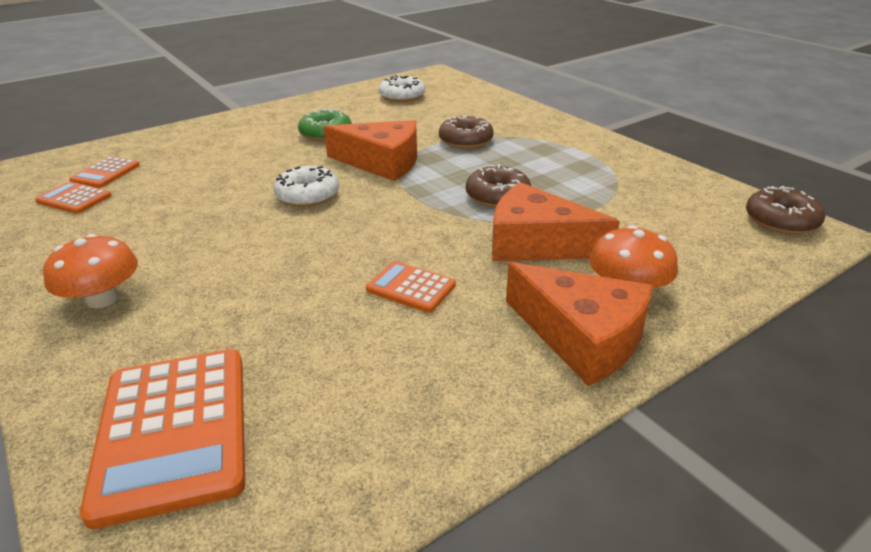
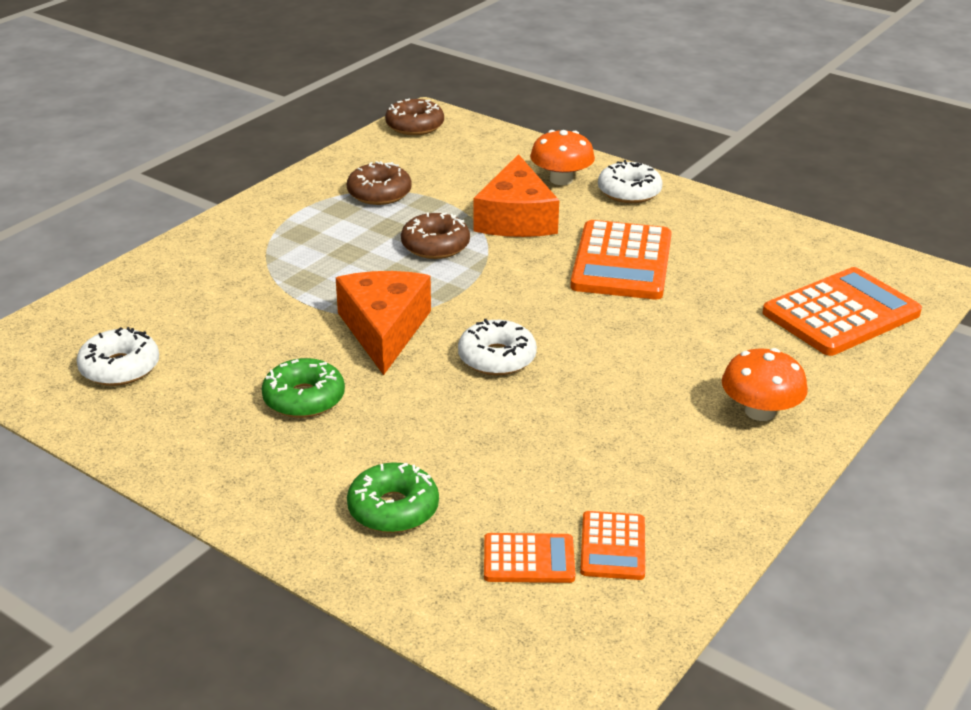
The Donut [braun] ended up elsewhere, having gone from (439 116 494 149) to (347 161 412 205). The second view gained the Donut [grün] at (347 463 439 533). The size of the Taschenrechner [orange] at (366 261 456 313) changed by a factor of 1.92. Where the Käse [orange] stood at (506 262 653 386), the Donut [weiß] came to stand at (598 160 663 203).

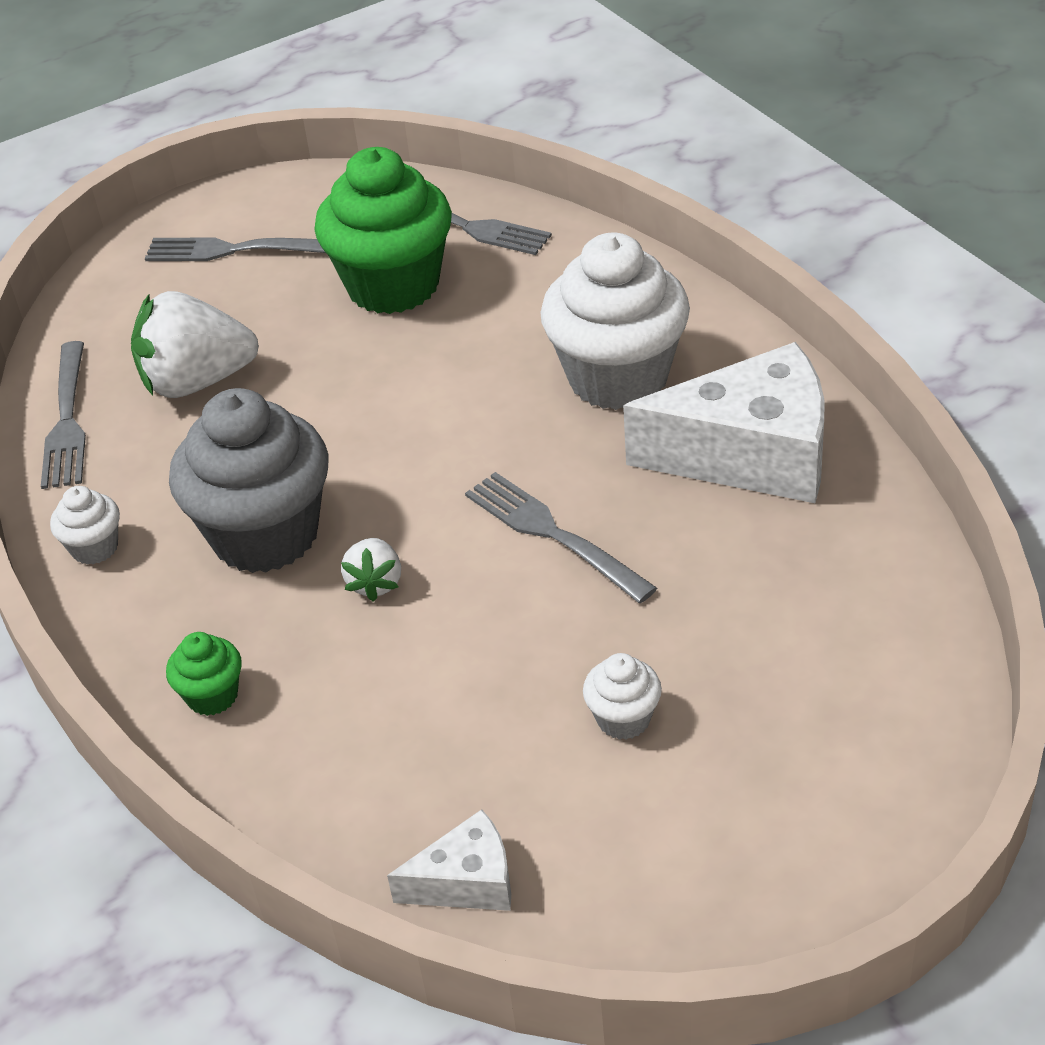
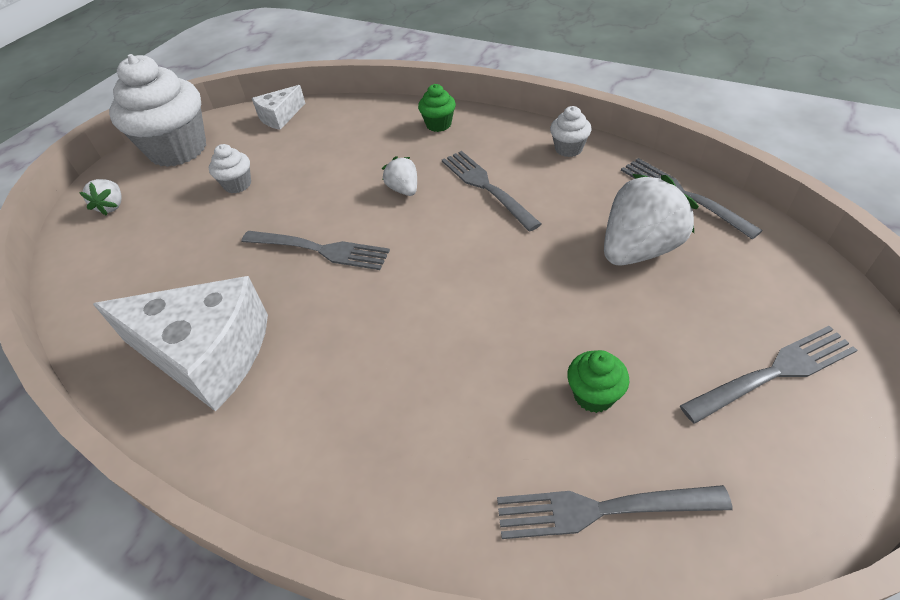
The second view gained the Erdbeere [weiß] at (79 179 122 216). The Käse [weiß] at (623 342 825 503) ended up facing another way, 135 degrees counterclockwise from before. The Muffin [weiß] ended up elsewhere, having gone from (540 232 690 410) to (109 54 206 167). Where the Muffin [grau] stood at (169 388 329 573), the Gabel [grau] came to stand at (442 151 542 232). The size of the Muffin [grün] at (314 147 452 314) changed by a factor of 0.44.

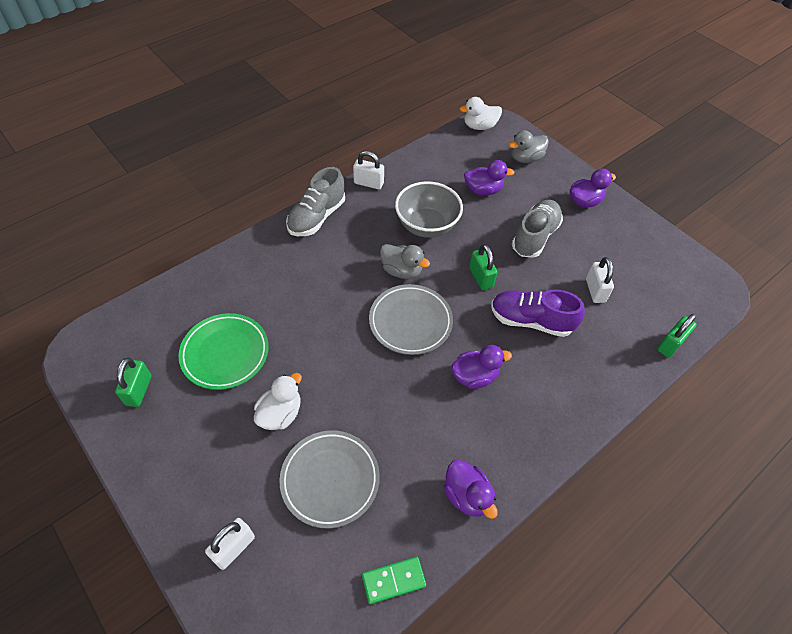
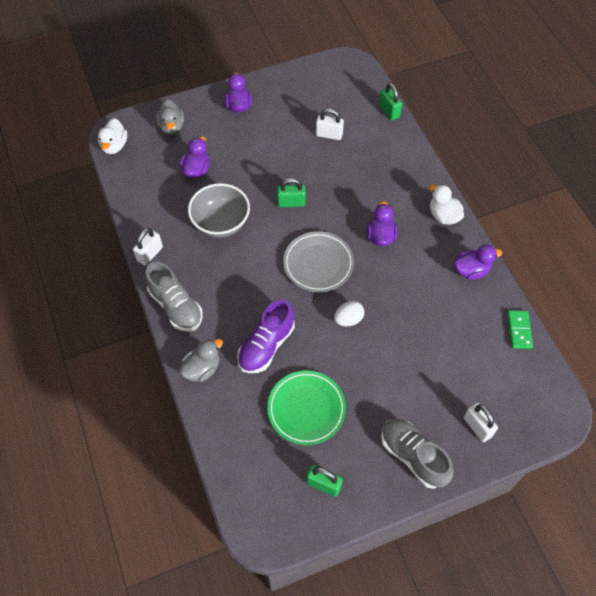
The Ente [grau] ended up elsewhere, having gone from (380 244 430 279) to (179 339 223 382). The Schuh [lila] ended up elsewhere, having gone from (491 290 585 337) to (237 299 295 373). The second view gained the Ei [weiß] at (334 301 365 326). The Schuh [grau] ended up elsewhere, having gone from (512 200 563 258) to (381 419 454 489). The Ente [weiß] ended up elsewhere, having gone from (254 373 302 430) to (429 184 464 225). The second view lost the Teller [grau] at (280 430 380 528).

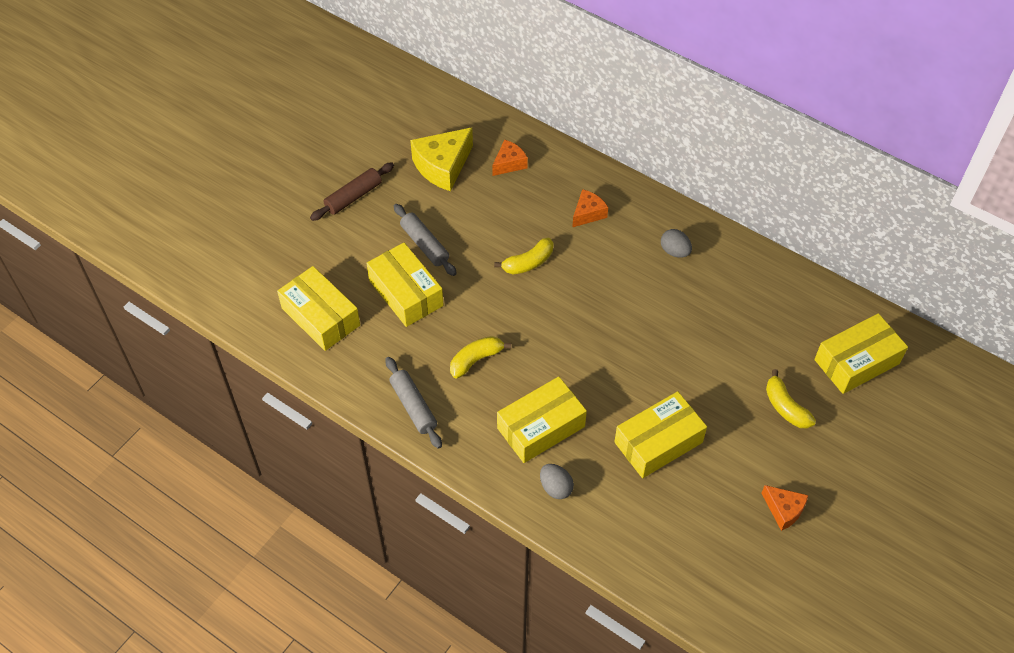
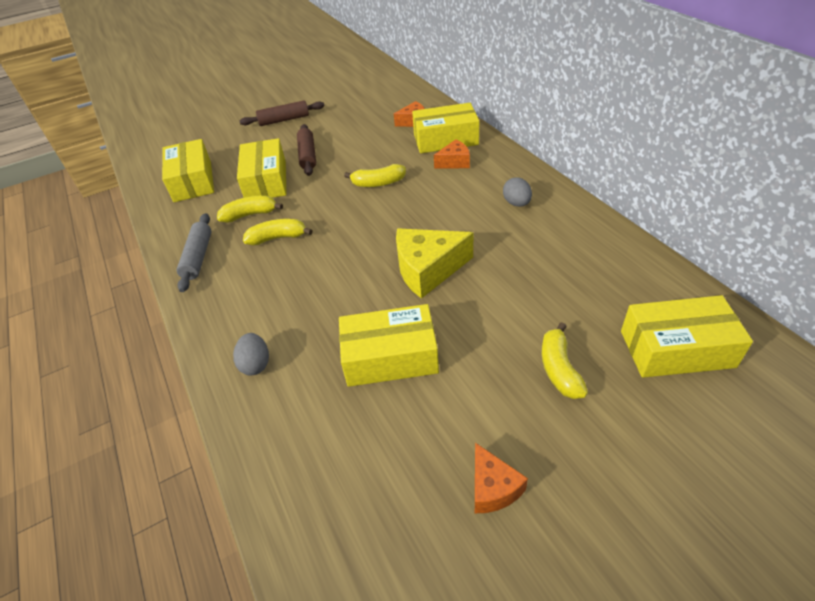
The second view gained the Banane [gelb] at (217 196 283 223). What was the Nudelholz [grau] at (394 204 457 276) turned into the Nudelholz [braun] at (297 124 316 176). The Käse [gelb] ended up elsewhere, having gone from (410 127 473 191) to (396 228 474 299). The Schachtel [gelb] ended up elsewhere, having gone from (497 377 587 463) to (412 103 479 153).

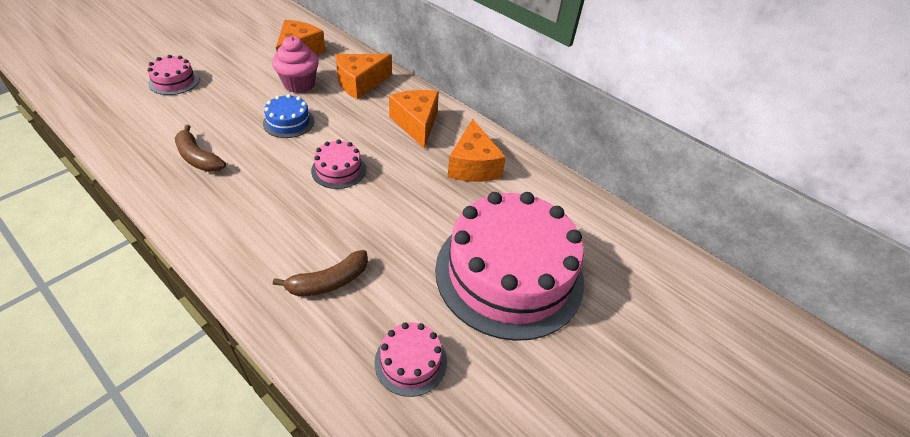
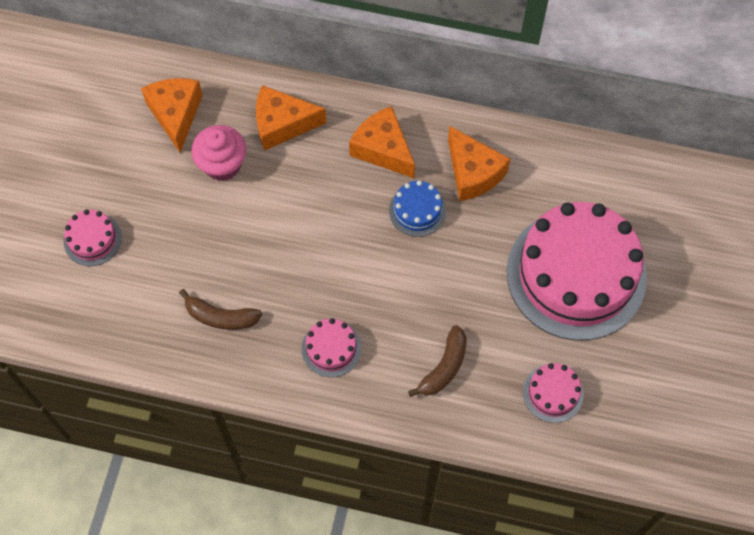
The Käse [orange] at (335 54 392 100) ended up facing another way, 60 degrees clockwise from before. The Kuchen [rosa] ended up elsewhere, having gone from (311 140 366 189) to (302 318 361 377). The Kuchen [blau] ended up elsewhere, having gone from (263 94 314 138) to (389 180 446 237).

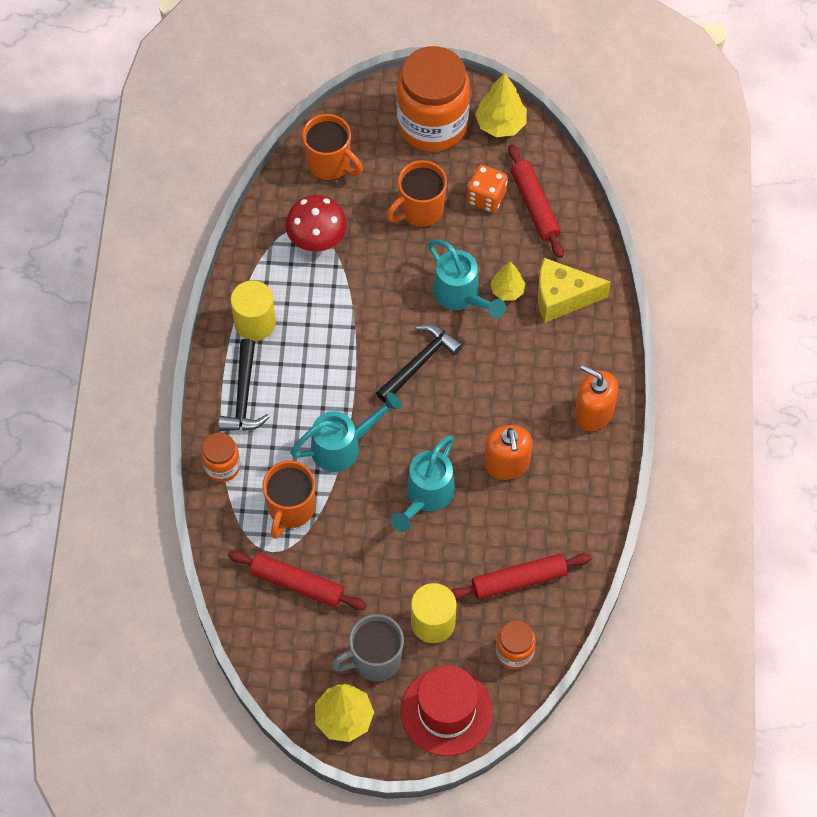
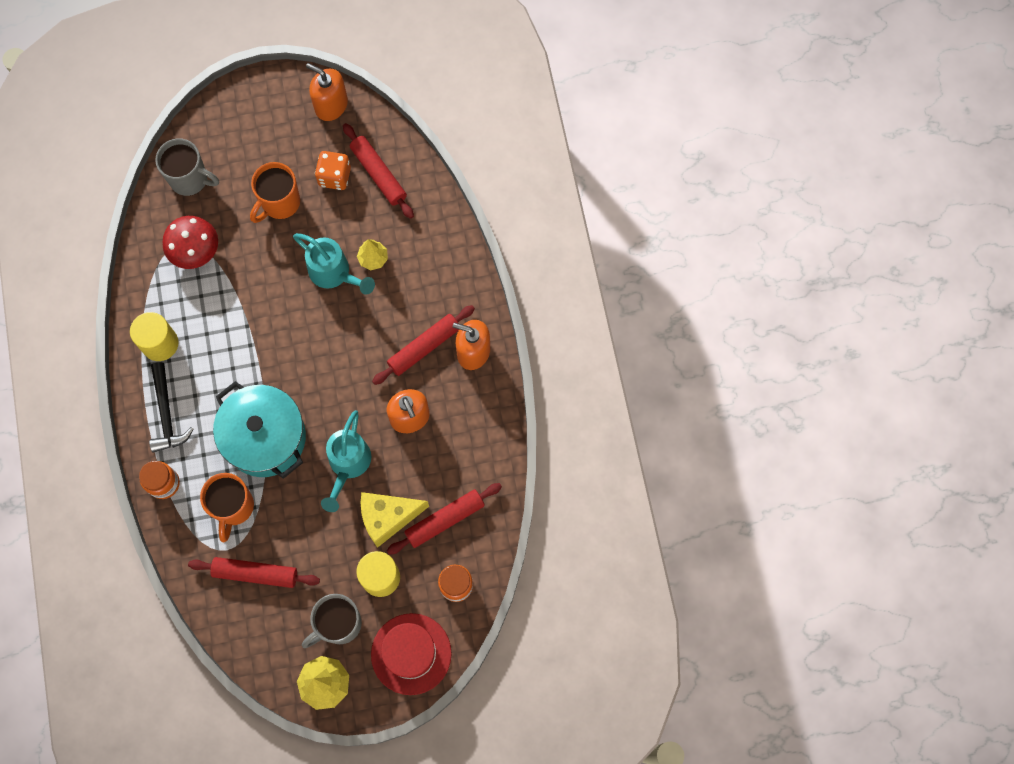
What was the Tasse [orange] at (302 114 363 181) turned into the Tasse [grau] at (155 138 219 196). Where the Gießkanne [türkis] stood at (290 392 402 472), the Kochtopf [türkis] came to stand at (213 381 306 479). Where the Baum [gelb] stood at (475 73 527 137), the Seifenspender [orange] came to stand at (306 63 348 121). The Käse [gelb] ended up elsewhere, having gone from (538 258 611 323) to (361 492 429 548). The second view gained the Nudelholz [rot] at (372 305 475 385). The second view lost the Hammer [schwarz] at (376 324 463 403). The second view lost the Einmachglas [orange] at (397 46 470 152).

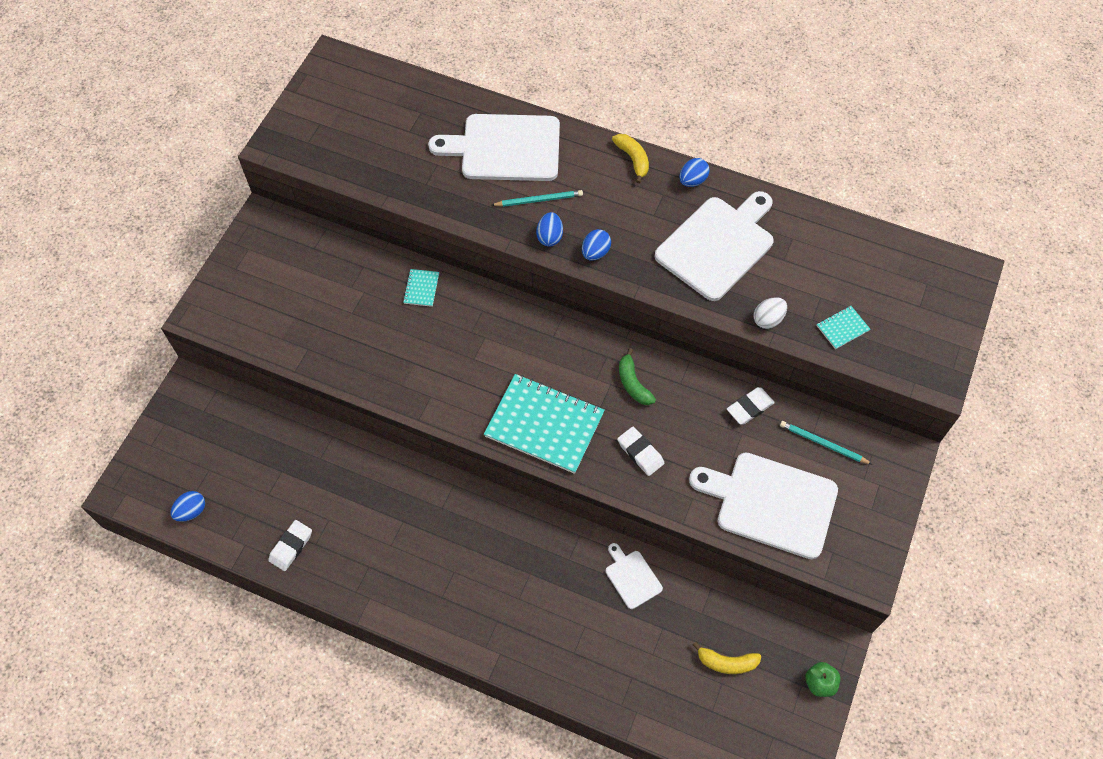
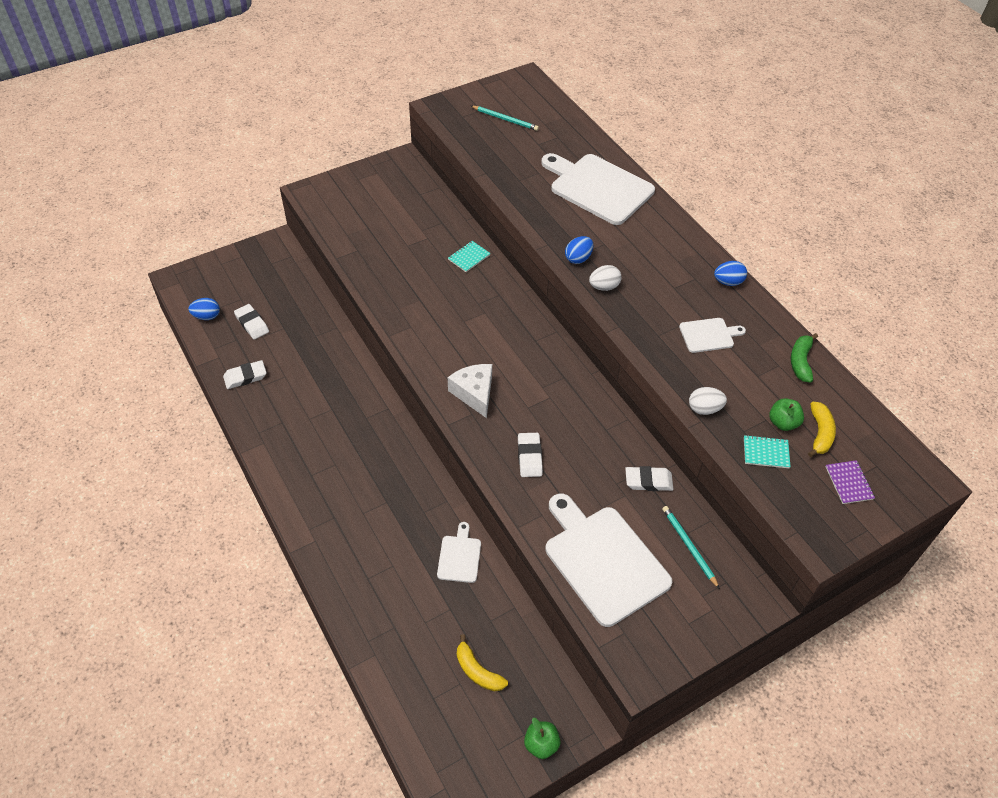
The second view gained the Radiergummi [weiß] at (234 304 269 339). Where the Notizbuch [türkis] stood at (484 374 605 474), the Käse [weiß] came to stand at (448 364 492 418). The Bleistift [türkis] ended up elsewhere, having gone from (492 190 583 207) to (471 106 539 131). What was the Ei [blau] at (582 229 611 261) turned into the Ei [weiß] at (589 265 621 291). The size of the Schneidebrett [weiß] at (655 191 774 301) changed by a factor of 0.48. The second view gained the Apfel [grün] at (769 398 804 431). The Banane [grün] ended up elsewhere, having gone from (619 348 656 405) to (791 333 818 383). The Banane [gelb] ended up elsewhere, having gone from (612 134 649 184) to (808 402 836 457). The second view gained the Notizbuch [lila] at (825 460 875 504).

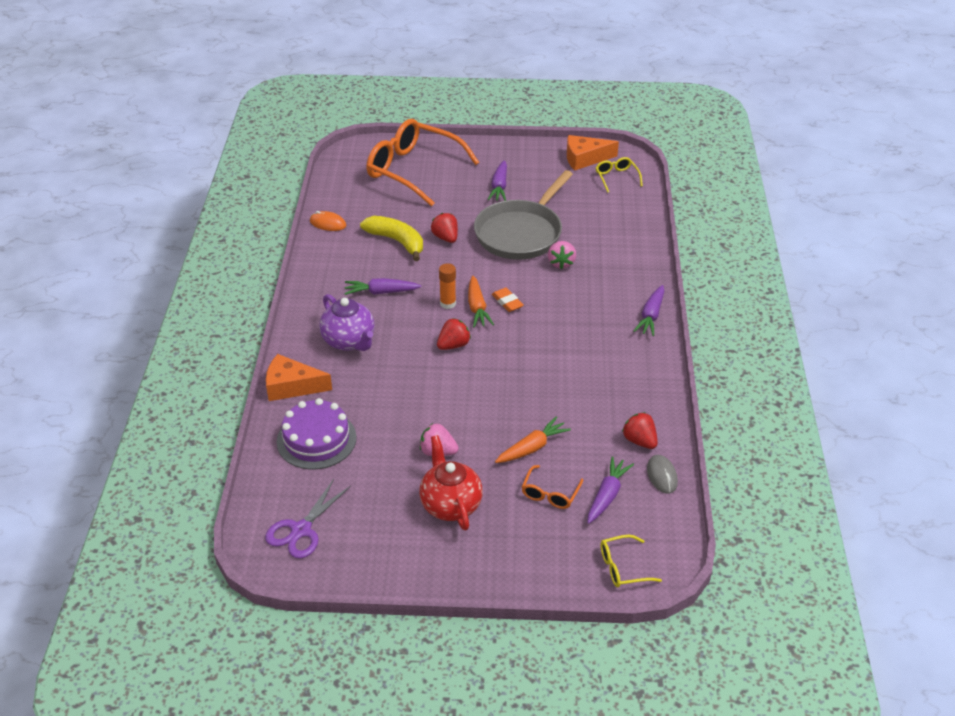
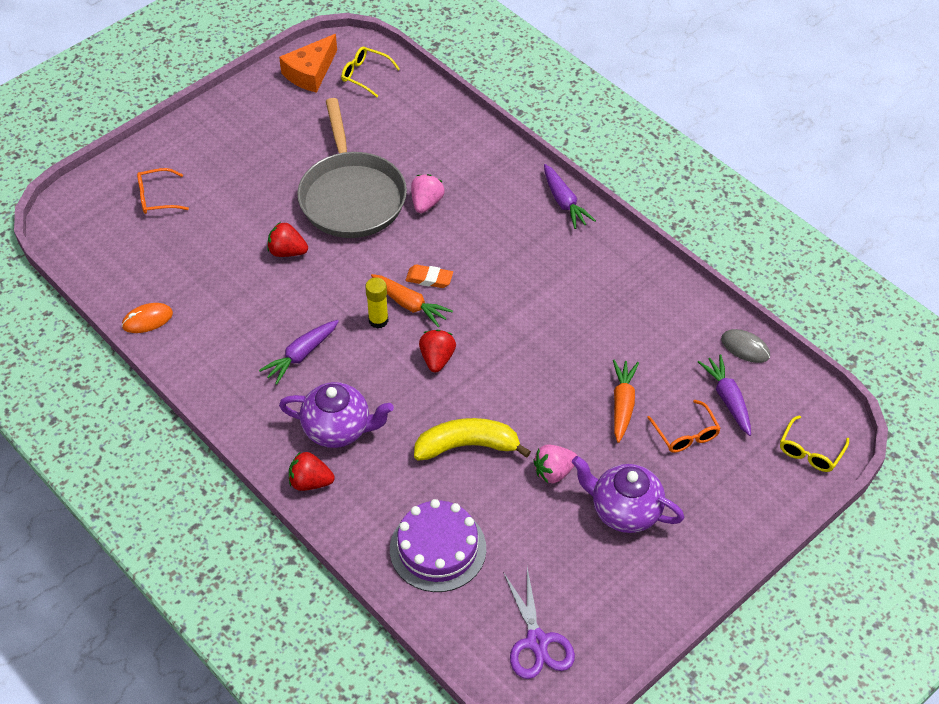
The size of the Brille [orange] at (366 119 479 206) changed by a factor of 0.43. The Erdbeere [rot] ended up elsewhere, having gone from (622 412 658 449) to (289 452 335 491). What was the Klebestift [orange] at (439 263 456 309) turned into the Klebestift [gelb] at (365 278 389 329). The Erdbeere [rosa] at (548 241 576 269) ended up facing another way, 120 degrees counterclockwise from before. The Banane [gelb] ended up elsewhere, having gone from (360 216 423 261) to (414 418 531 461). What was the Teekanne [rot] at (419 435 483 531) turned into the Teekanne [lila] at (572 456 684 533). The second view lost the Käse [orange] at (266 354 332 401). The second view lost the Karotte [lila] at (487 160 507 201).

